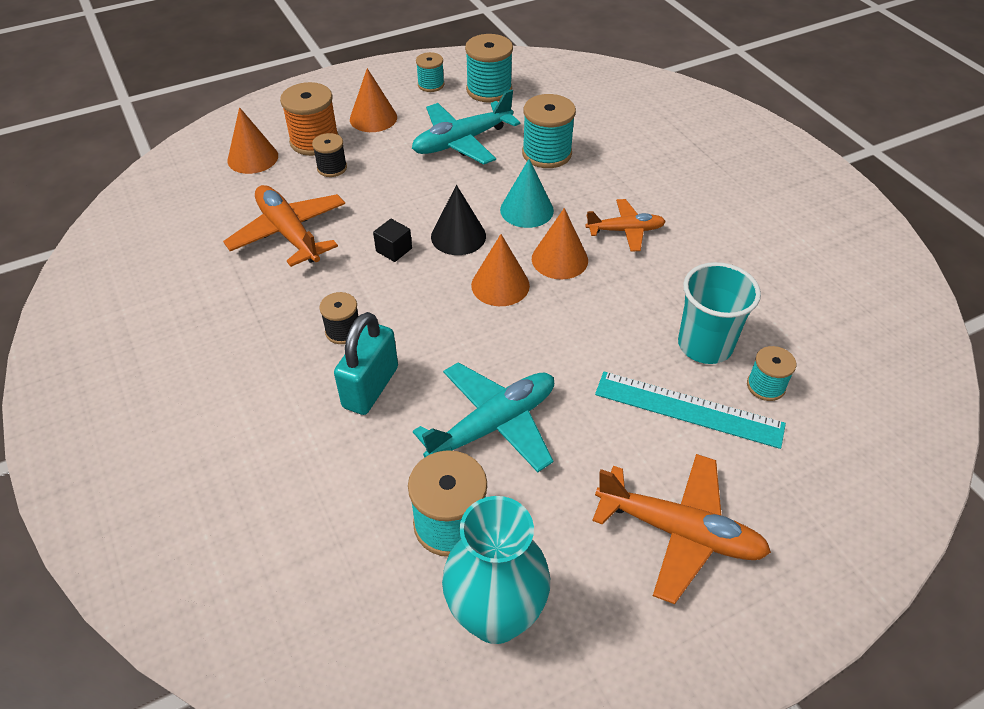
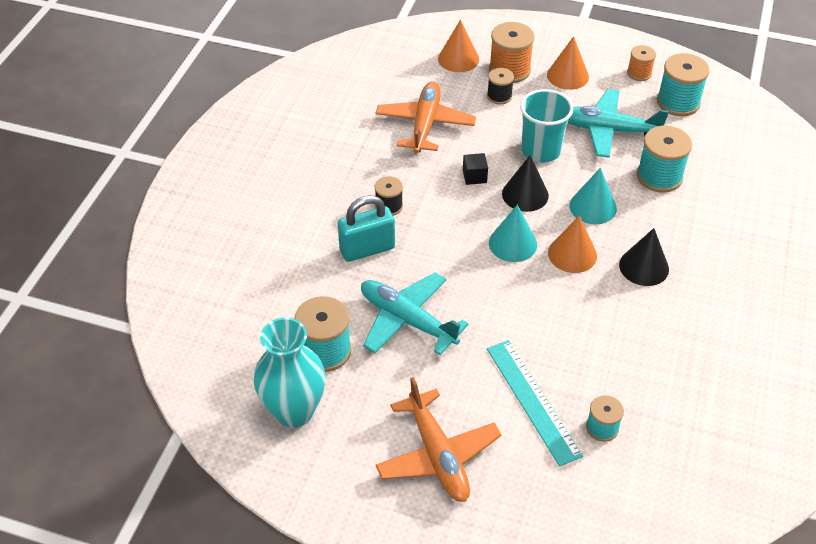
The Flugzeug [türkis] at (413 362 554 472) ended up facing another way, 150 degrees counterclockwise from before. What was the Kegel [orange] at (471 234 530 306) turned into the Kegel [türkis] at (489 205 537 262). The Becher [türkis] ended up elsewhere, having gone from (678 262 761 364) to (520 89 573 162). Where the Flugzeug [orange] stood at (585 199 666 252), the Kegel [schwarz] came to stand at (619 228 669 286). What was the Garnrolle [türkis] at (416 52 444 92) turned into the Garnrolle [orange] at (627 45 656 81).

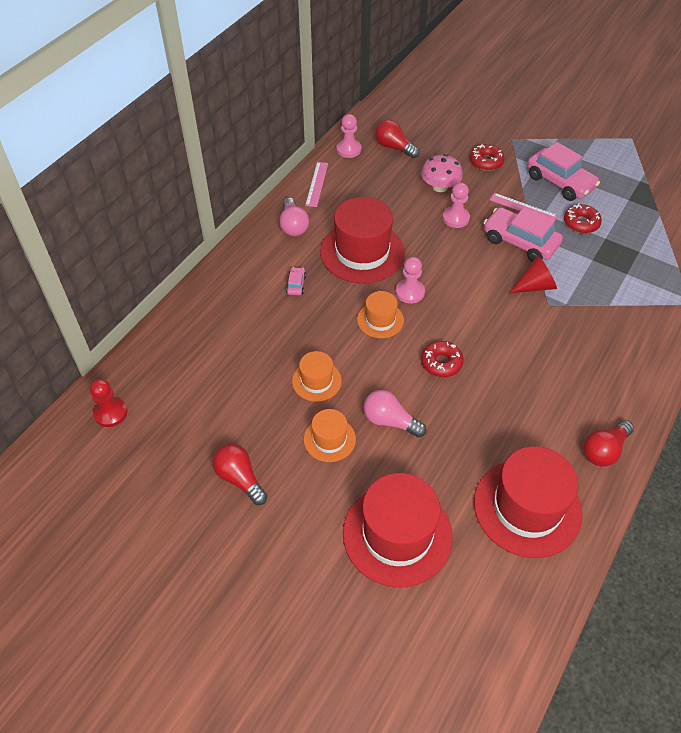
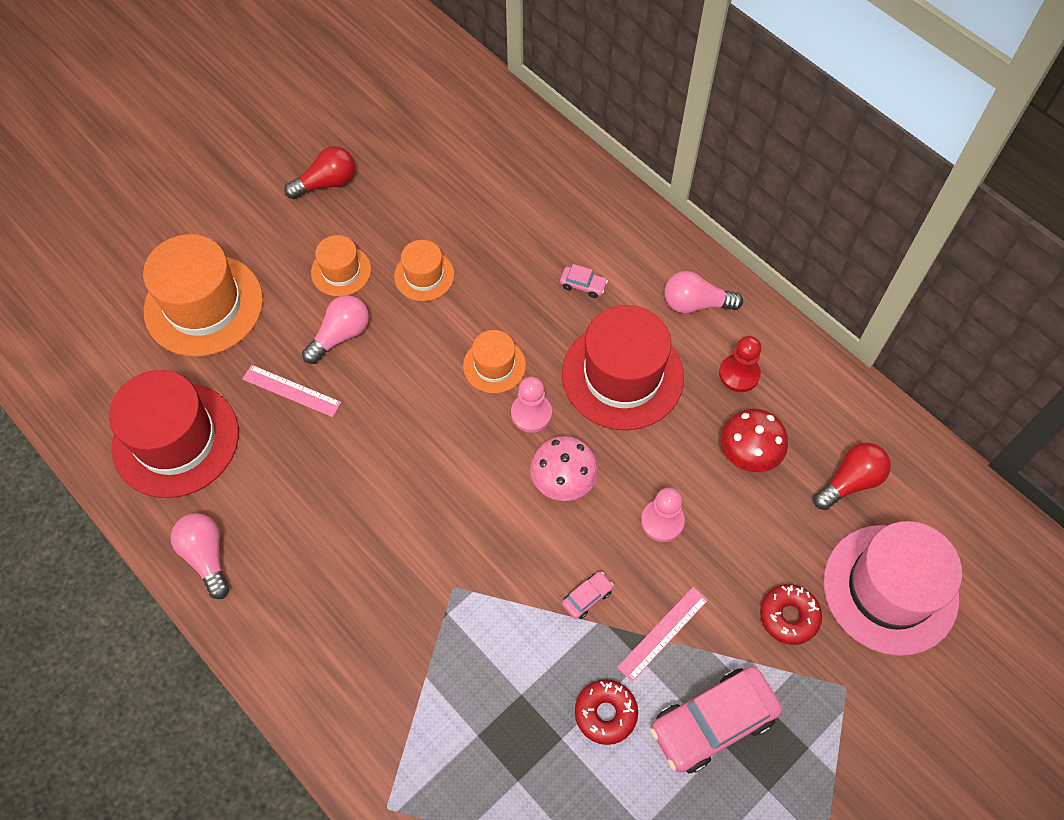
What was the Hut [rot] at (343 473 453 588) turned into the Hut [orange] at (143 234 263 357). What was the Glühbirne [rot] at (583 420 634 467) turned into the Glühbirne [rosa] at (171 513 229 599). The Lineal [rosa] ended up elsewhere, having gone from (305 162 328 207) to (242 365 341 417). The Pilz [rosa] ended up elsewhere, having gone from (421 154 463 192) to (530 436 598 501). The size of the Auto [rosa] at (484 207 563 262) changed by a factor of 0.43. The Bauer [rot] ended up elsewhere, having gone from (90 379 127 427) to (719 336 762 392). The second view gained the Pilz [rot] at (721 409 788 472). The second view gained the Hut [rosa] at (823 521 962 656). The second view lost the Bauer [rosa] at (336 114 361 158). The second view lost the Donut [rot] at (421 341 464 377). The second view lost the Kegel [rot] at (509 255 557 293).

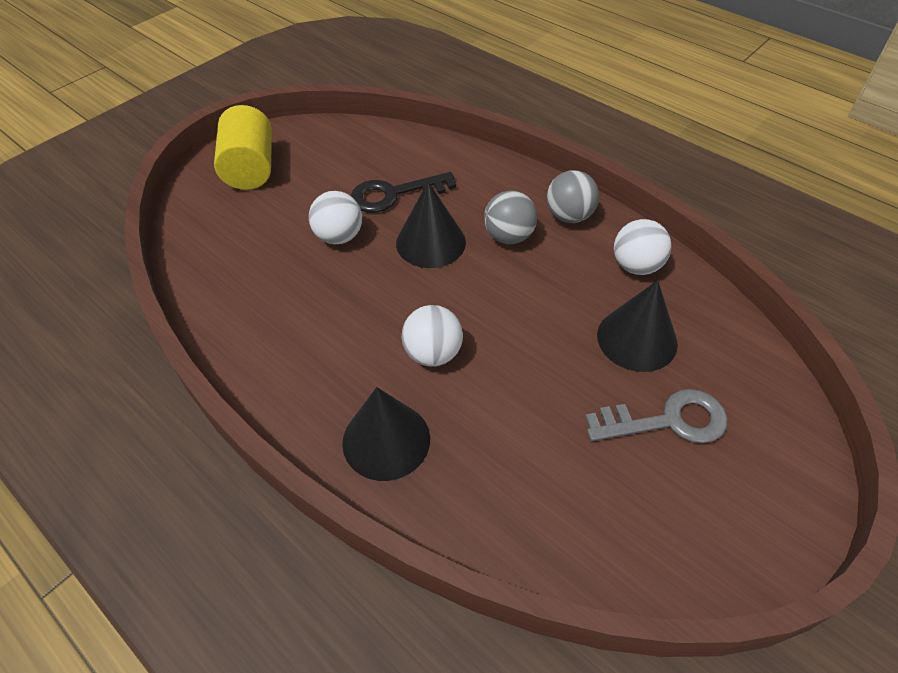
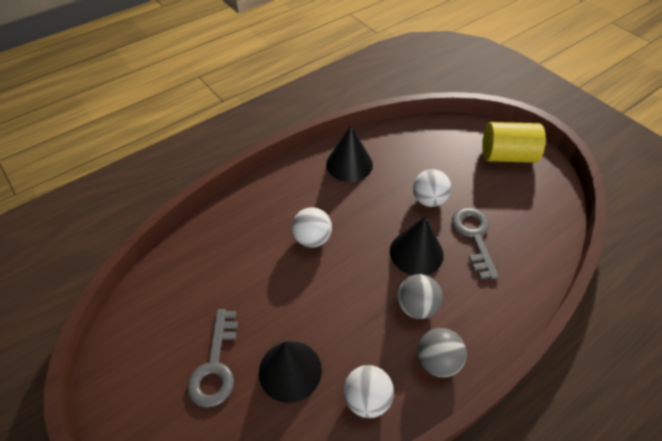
The Kegel [schwarz] ended up elsewhere, having gone from (342 387 430 481) to (326 126 373 182). What was the Schlüssel [schwarz] at (351 172 456 213) turned into the Schlüssel [grau] at (452 208 499 279).

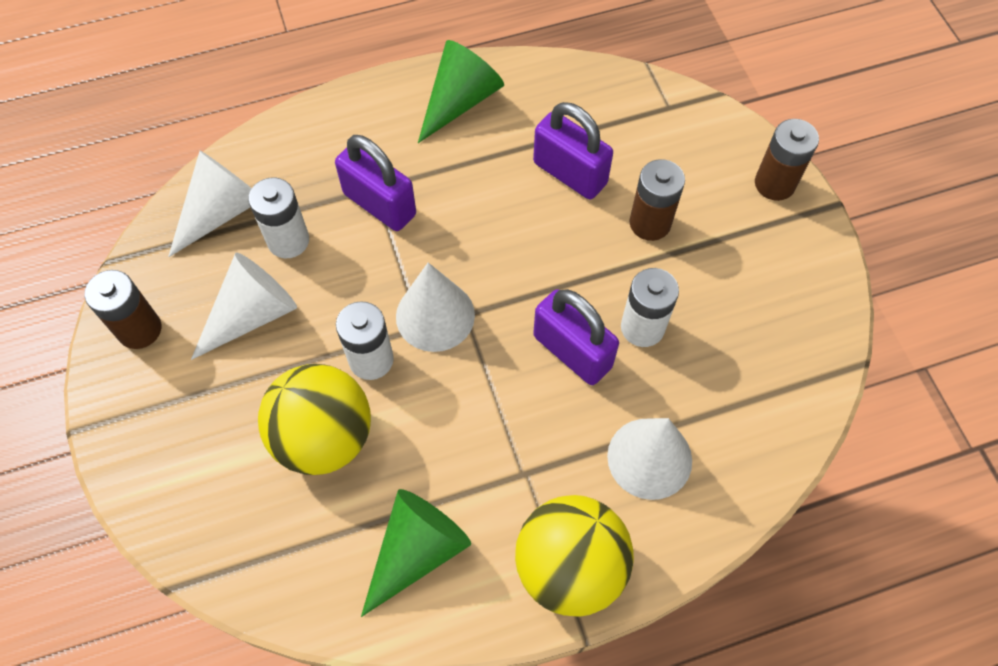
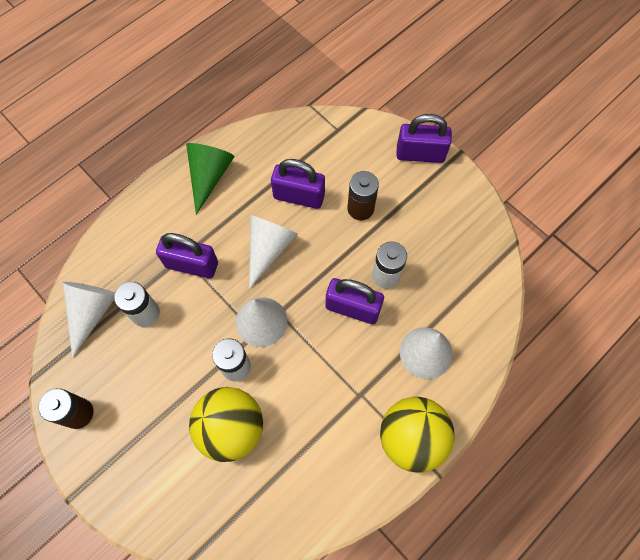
The Kegel [weiß] ended up elsewhere, having gone from (191 253 297 360) to (249 215 298 289). Where the Batterie [braun] stood at (755 119 819 201), the Vorhängeschloss [lila] came to stand at (396 114 452 163). The second view lost the Kegel [grün] at (361 489 471 617).

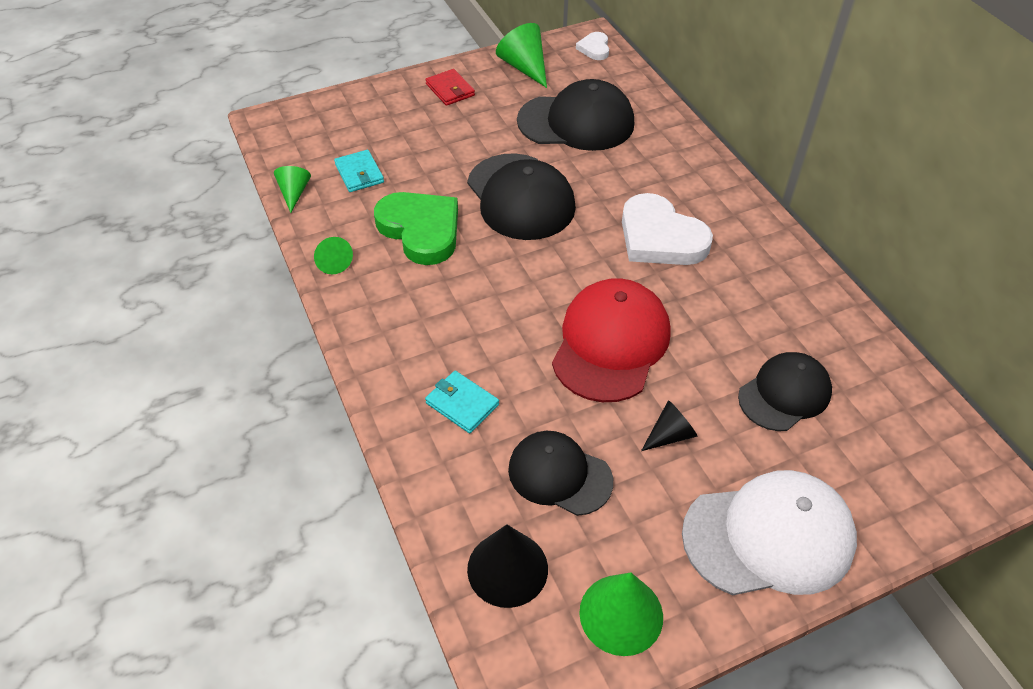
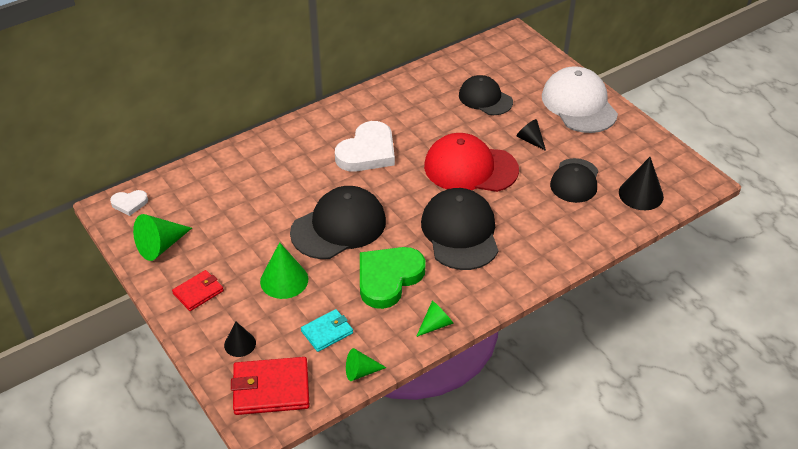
The second view gained the Kegel [schwarz] at (224 322 256 357). The second view gained the Geldbörse [rot] at (231 357 310 415). The Kegel [grün] ended up elsewhere, having gone from (579 572 663 656) to (260 242 308 299). The Kappe [schwarz] ended up elsewhere, having gone from (517 79 634 151) to (421 188 498 270). The second view lost the Geldbörse [türkis] at (425 371 499 433).

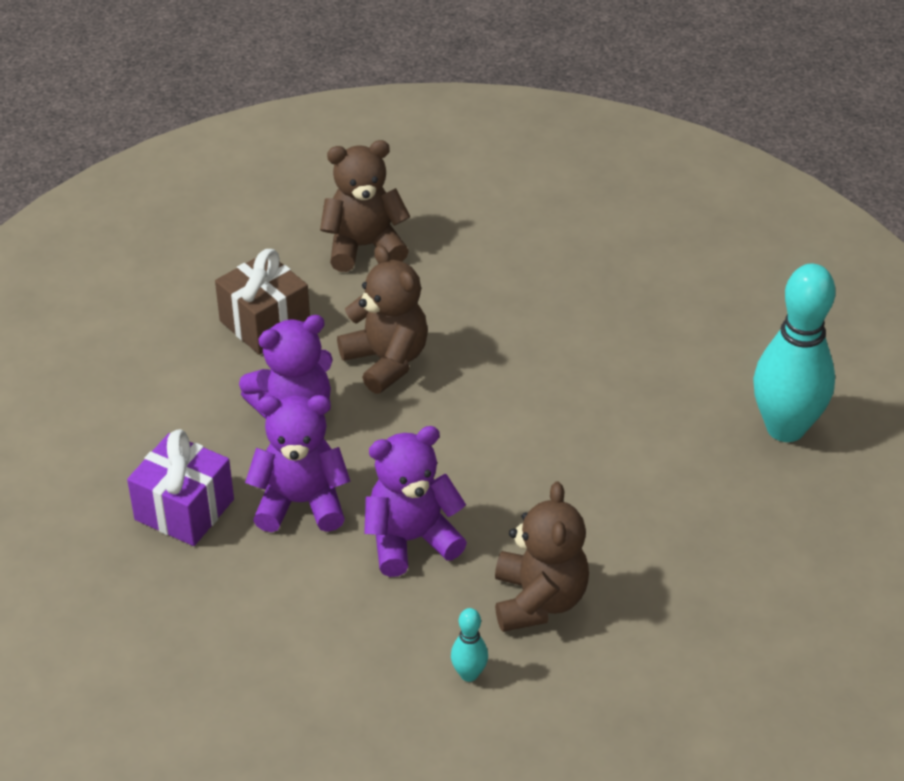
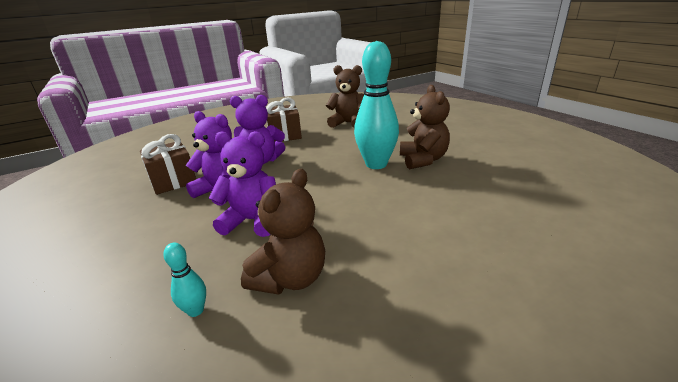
What was the Geschenk [lila] at (127 429 234 546) turned into the Geschenk [braun] at (140 134 196 195). The Bowlingkegel [türkis] ended up elsewhere, having gone from (753 264 835 442) to (354 41 399 169). The Teddybär [braun] ended up elsewhere, having gone from (337 245 428 394) to (400 85 450 169).

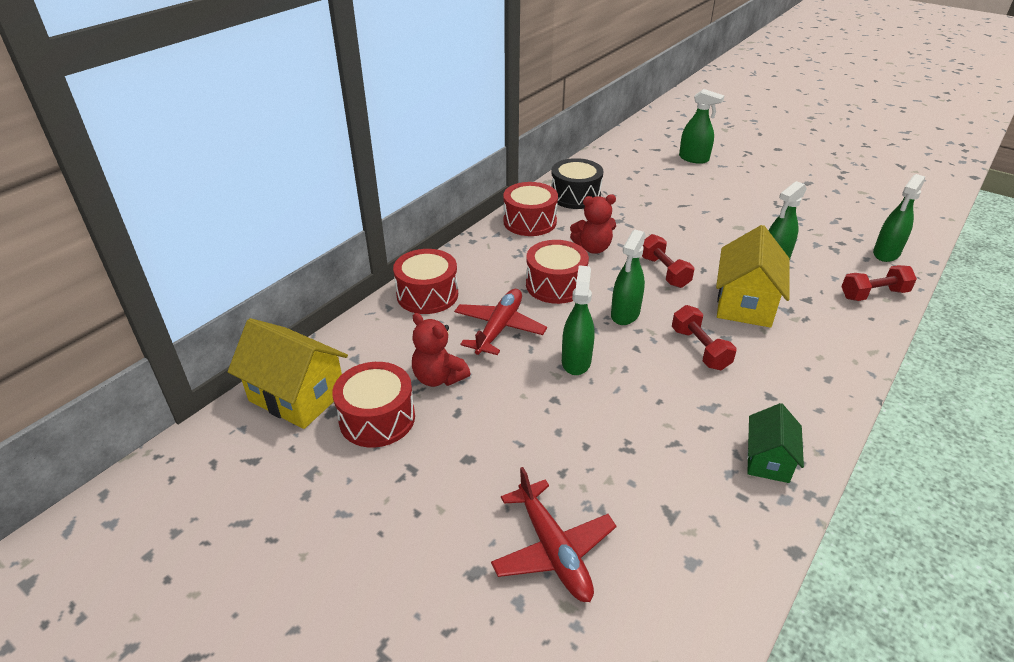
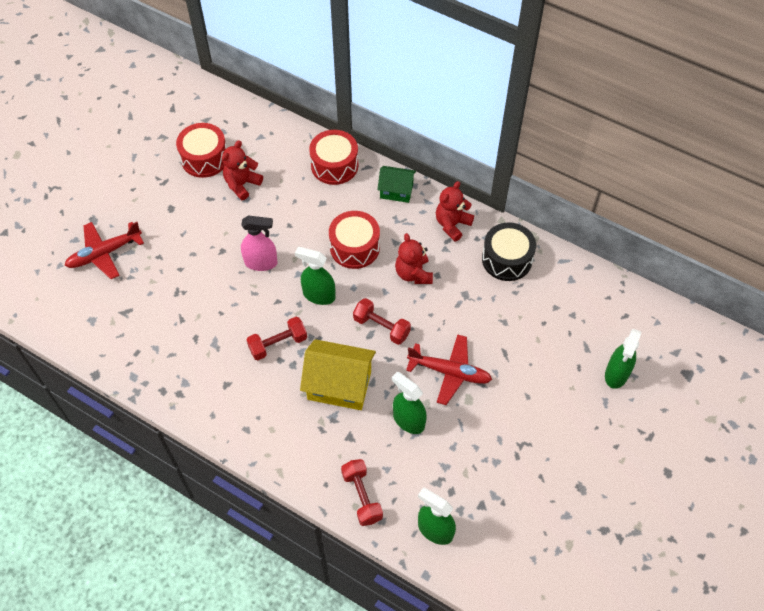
What was the Sprühflasche [grün] at (562 265 594 375) turned into the Sprühflasche [rosa] at (241 215 278 271). The Hantel [rot] at (642 234 695 288) ended up facing another way, 60 degrees clockwise from before. The Haus [grün] ended up elsewhere, having gone from (747 403 804 483) to (377 166 416 203). The Flugzeug [rot] ended up elsewhere, having gone from (454 289 547 355) to (406 334 492 405). Where the Trommel [rot] stood at (503 182 558 236), the Teddybär [rot] came to stand at (436 181 474 242). The second view lost the Haus [gelb] at (228 318 348 429).

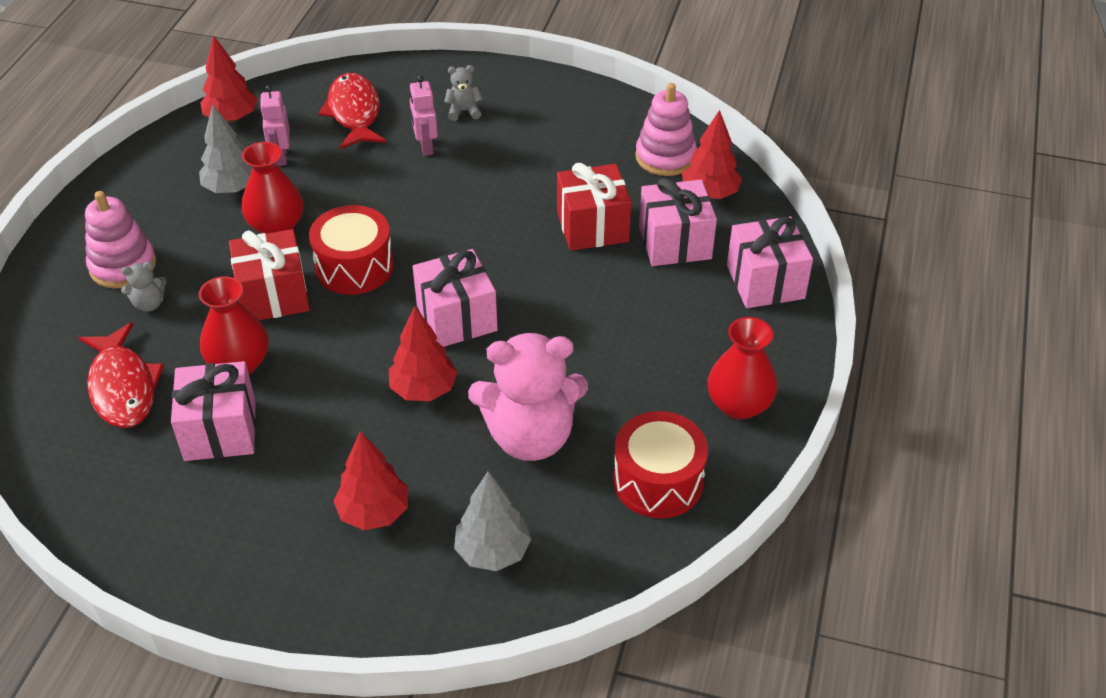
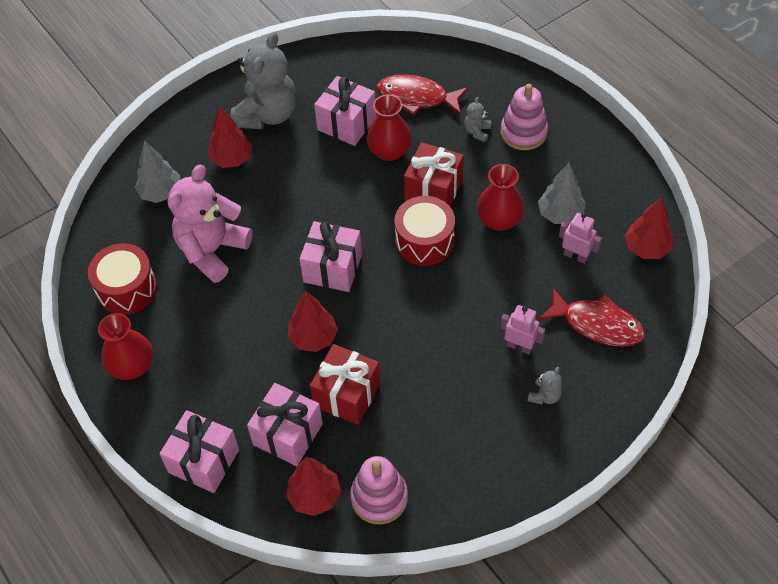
The second view gained the Teddybär [grau] at (230 32 297 129). The Baum [rot] ended up elsewhere, having gone from (389 306 458 401) to (287 291 338 352).

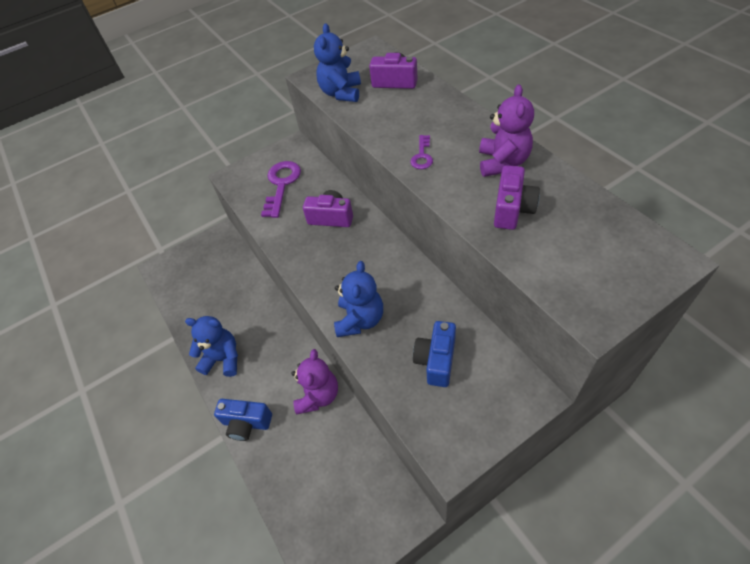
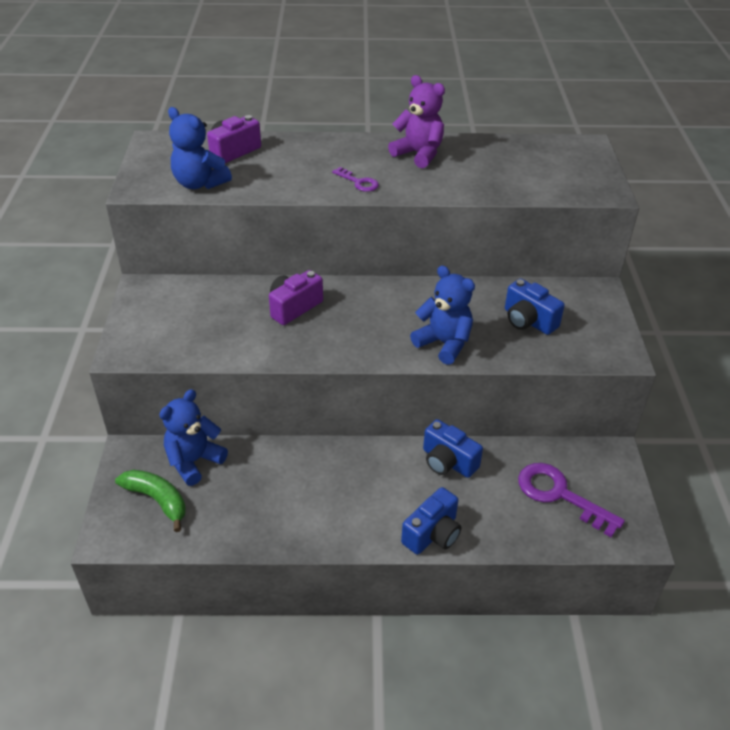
The second view gained the Banane [grün] at (115 470 186 532). The Teddybär [blau] ended up elsewhere, having gone from (185 316 238 377) to (159 389 228 486). Where the Teddybär [lila] stood at (291 349 338 414), the Kamera [blau] came to stand at (423 419 483 478). The Schlüssel [lila] ended up elsewhere, having gone from (261 161 301 218) to (518 463 625 537). The second view lost the Kamera [lila] at (494 165 540 230).

